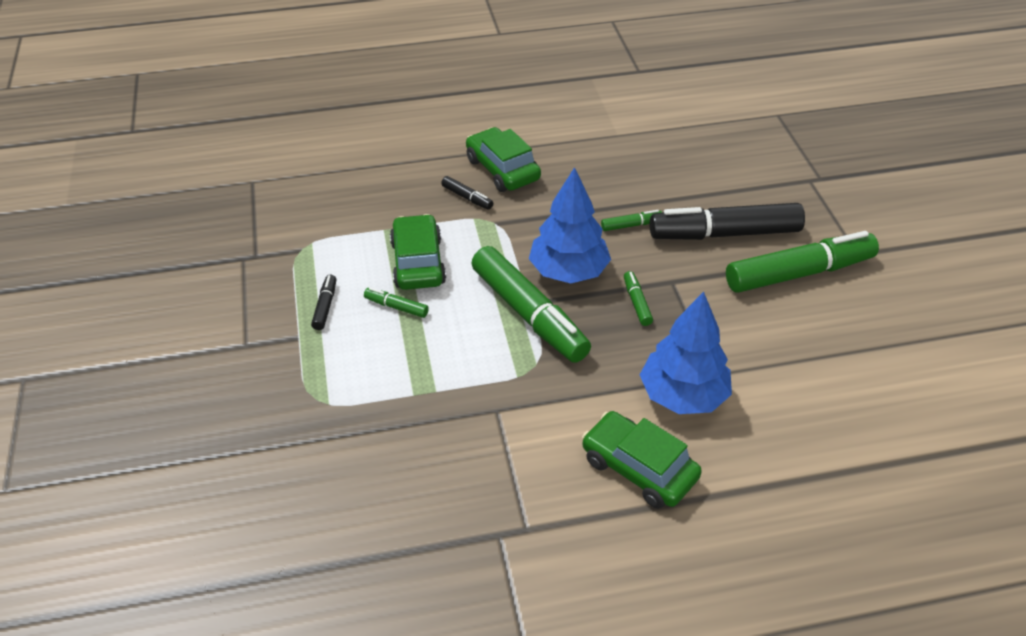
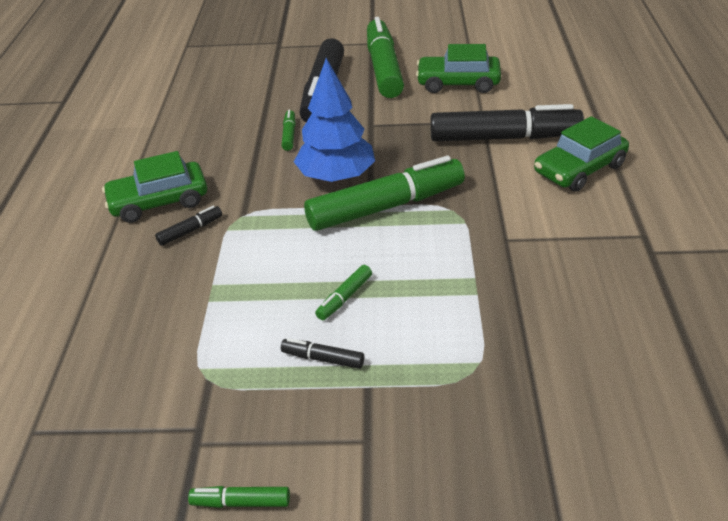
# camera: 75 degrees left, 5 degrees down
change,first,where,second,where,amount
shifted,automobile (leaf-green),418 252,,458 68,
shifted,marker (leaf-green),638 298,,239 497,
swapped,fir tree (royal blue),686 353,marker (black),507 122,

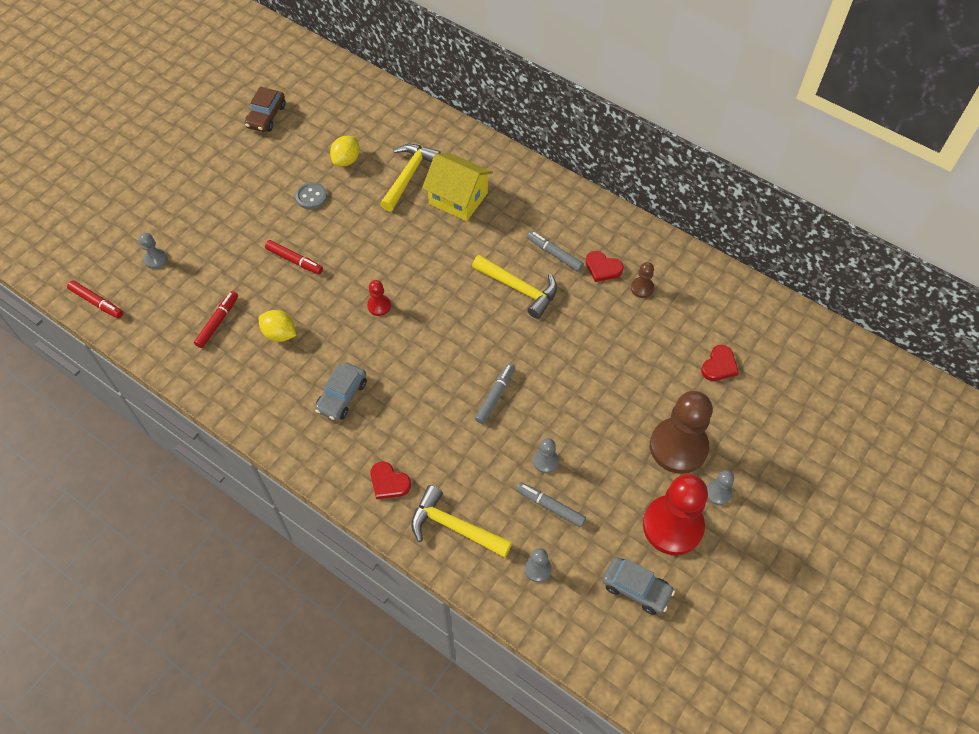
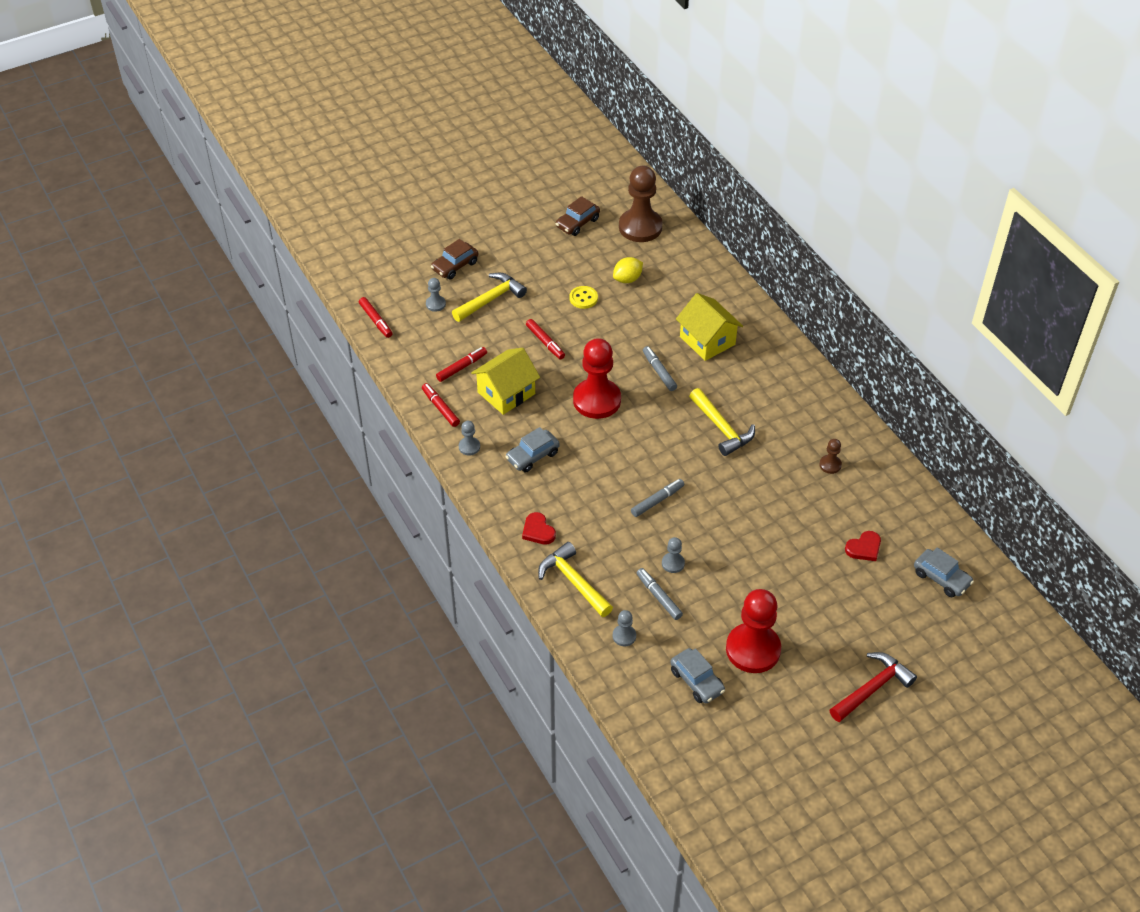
# camera: 25 degrees right, 10 degrees down
change,first,where,second,where,amount
shifted,carpenter's hammer (bright yellow),410 178,,489 297,
repainted,shirt button (gray),311 195,shirt button (bright yellow),584 297,
shifted,marker (gray),555 251,,660 368,
gone,heart shape (crimson),605 266,,,
scaled,pawn (crimson),379 298,,597 378,x2.28
swapped,lemon (bright yellow),277 326,cottage (bright yellow),505 381,
shifted,pawn (dark brown),681 432,,641 204,
shifted,pawn (gray),720 487,,469 438,
new,,,automobile (dark brown),454 259,
new,,,marker (crimson),441 405,
new,,,automobile (gray),944 572,
new,,,carpenter's hammer (crimson),873 687,

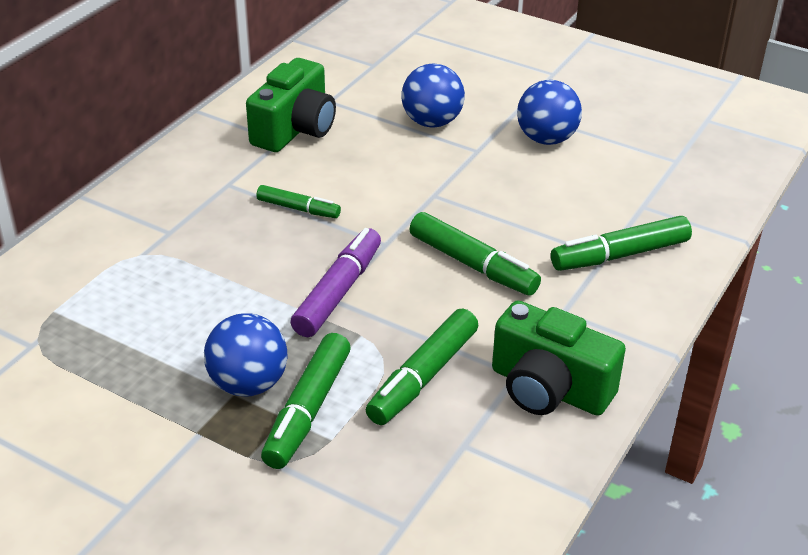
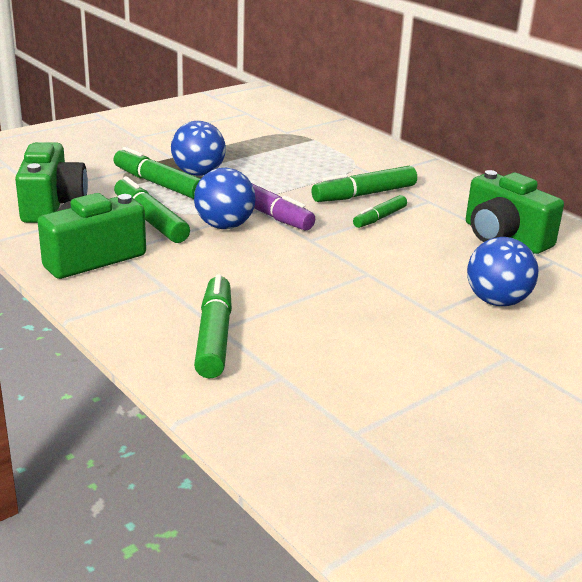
# camera: 110 degrees right, 10 degrees down
change,first,where,second,where,amount
shifted,play ball (royal blue),549 112,,225 198,
shifted,marker (leaf-green),475 254,,364 184,
new,,,photo camera (leaf-green),51 182,

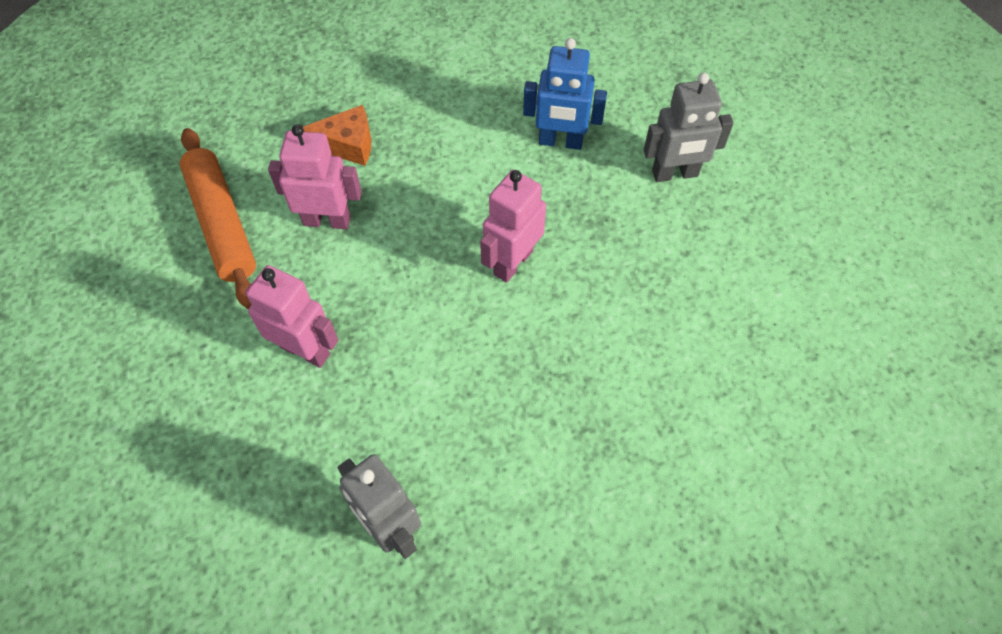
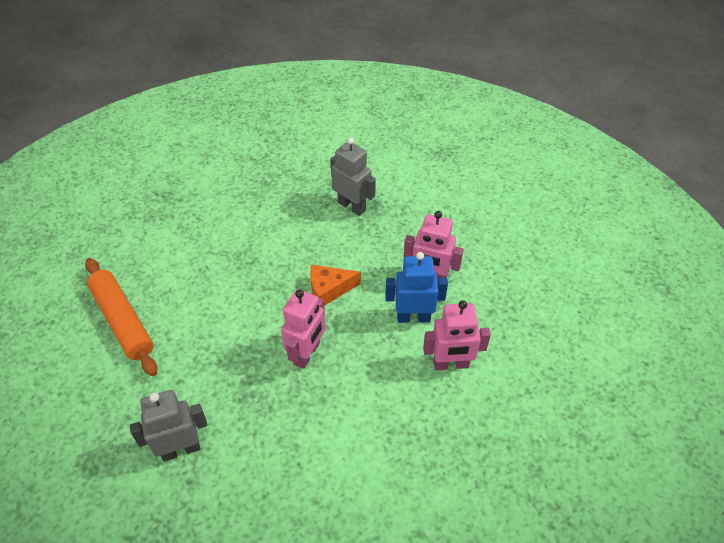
# camera: 170 degrees right, 10 degrees down
change,first,where,second,where,amount
shifted,robot figure (royal blue),565 94,,416 287,
shifted,piece of cheese (orange-coloured),337 135,,335 285,
shifted,rolling pin (orange-coloured),218 218,,121 317,

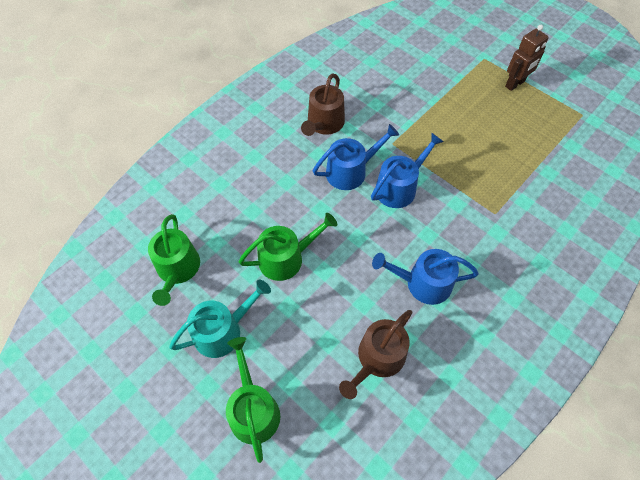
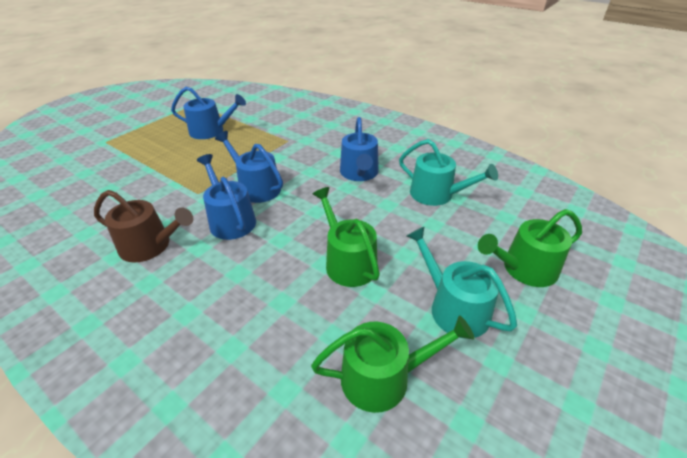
# camera: 95 degrees left, 20 degrees down
change,first,where,second,where,amount
gone,robot figure (dark brown),527 58,,,
repainted,watering pot (dark brown),376 354,watering pot (teal),448 172,
new,,,watering pot (royal blue),208 113,

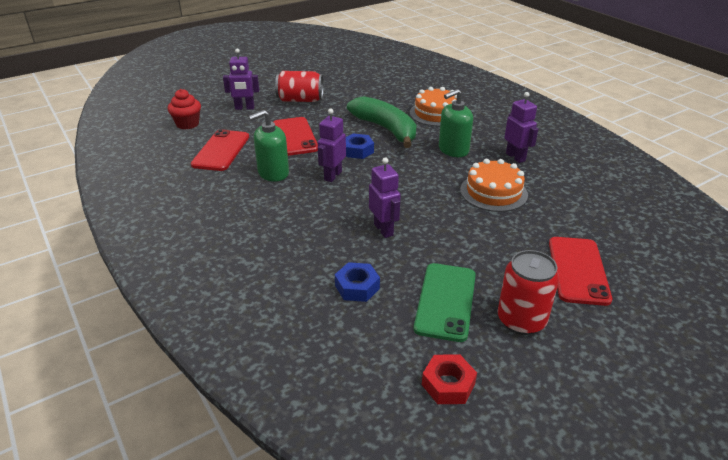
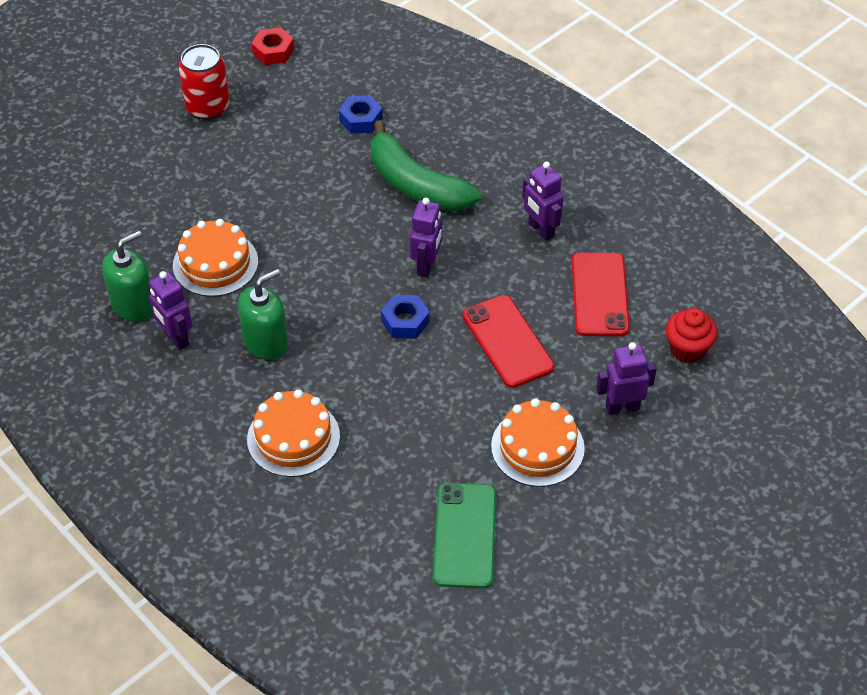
# camera: 170 degrees right, 15 degrees up
change,first,where,second,where,amount
swapped,can (crimson),299 86,layer cake (orange-coloured),538 442,
shifted,toy banana (leaf-green),382 122,,426 165,
shifted,soap dispenser (leaf-green),269 146,,127 275,
shifted,robot figure (purple),385 197,,543 201,
gone,smartphone (crimson),580 271,,,
shifted,smartphone (leaf-green),445 302,,464 536,

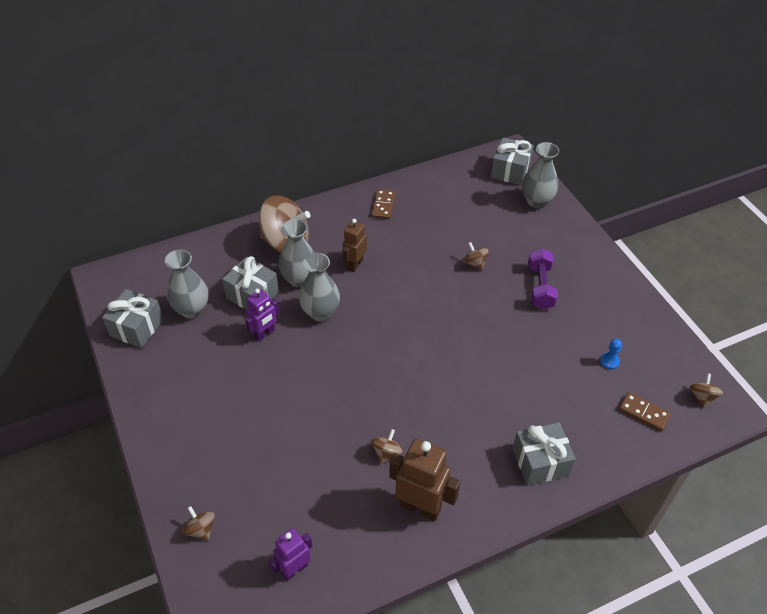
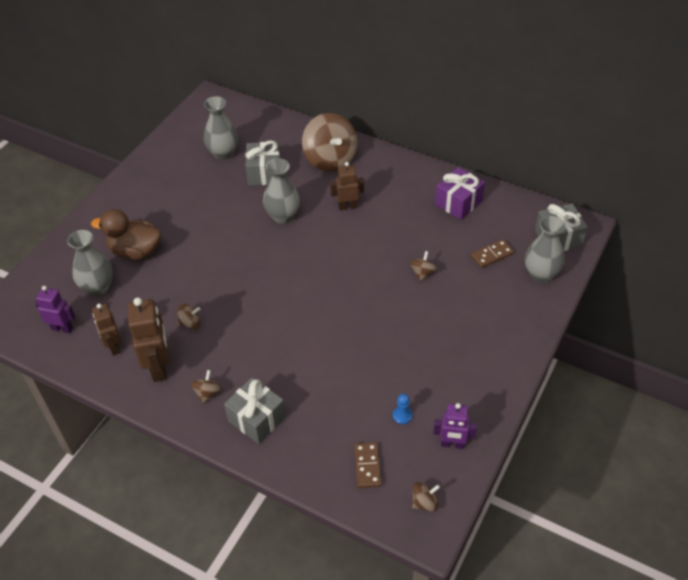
# camera: 55 degrees right, 0 degrees up
change,first,where,second,where,amount
shifted,domino piece (dark brown),383 204,,492 253,
shifted,flower vase (gray),296 253,,90 263,
gone,free weight (purple),543 279,,,
gone,gift (gray),133 318,,,
shifted,robot figure (purple),262 315,,455 426,
shifted,whirligig (dark brown),198 523,,206 386,
new,,,gift (purple),460 193,
new,,,duck (dark brown),126 234,
new,,,robot figure (dark brown),106 329,

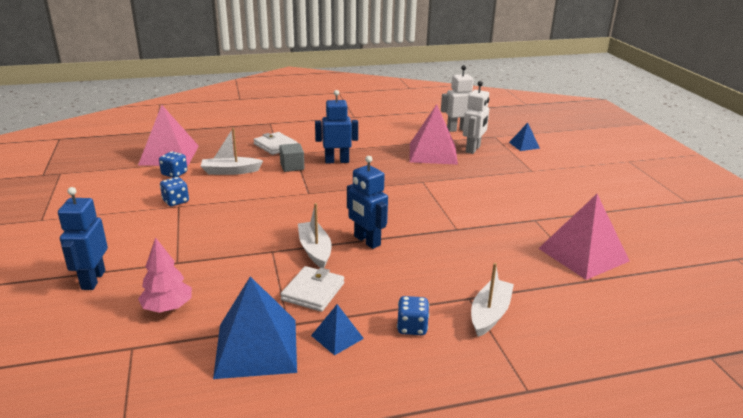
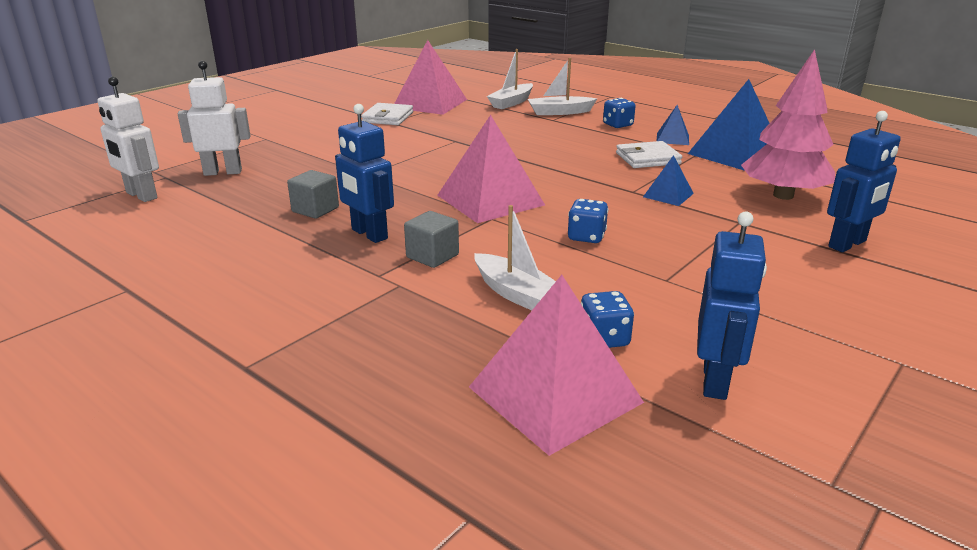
# camera: 125 degrees left, 0 degrees up
change,first,where,second,where,amount
shifted,pyramid shape (rose-pink),433 134,,491 169,
shifted,pyramid shape (royal blue),524 137,,668 180,
shifted,card wallet (white),276 143,,387 114,
shifted,robot figure (royal blue),367 202,,732 306,
shifted,die (royal blue),174 191,,588 221,
shifted,boat (white),315 235,,510 79,
scaled,fir tree (rose-pink),165 275,,788 124,x1.61
new,,,block (gray),313 194,

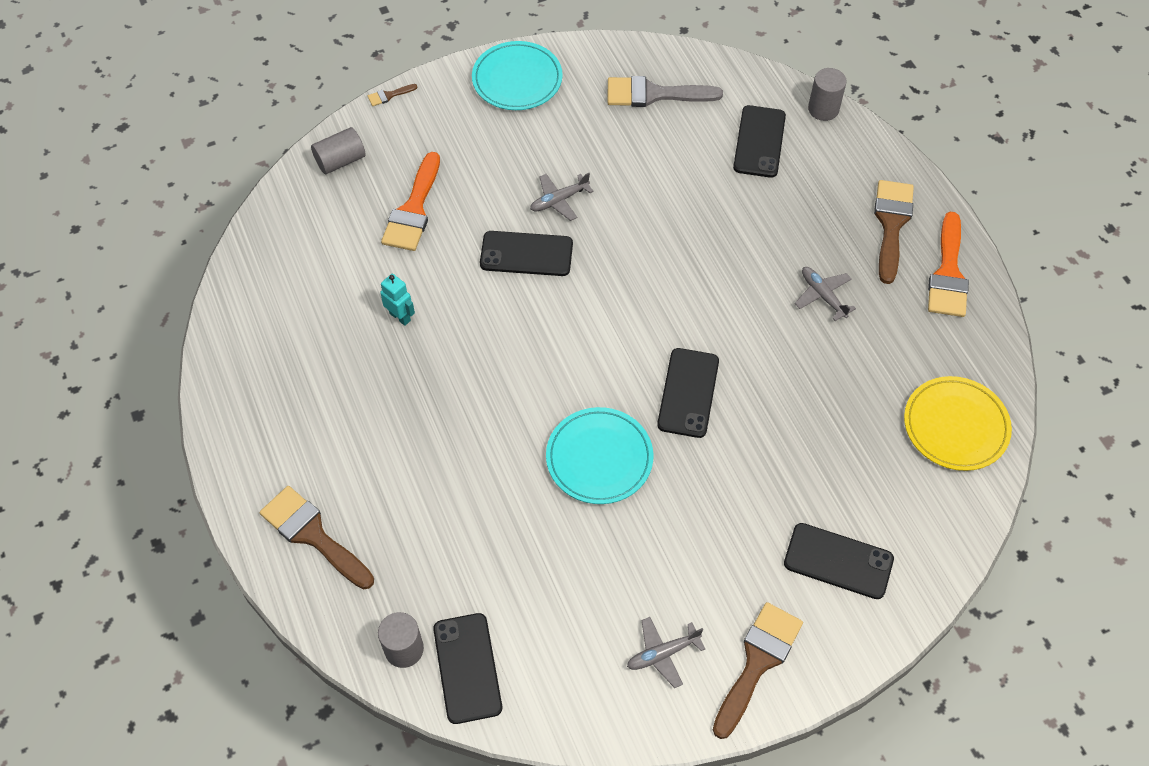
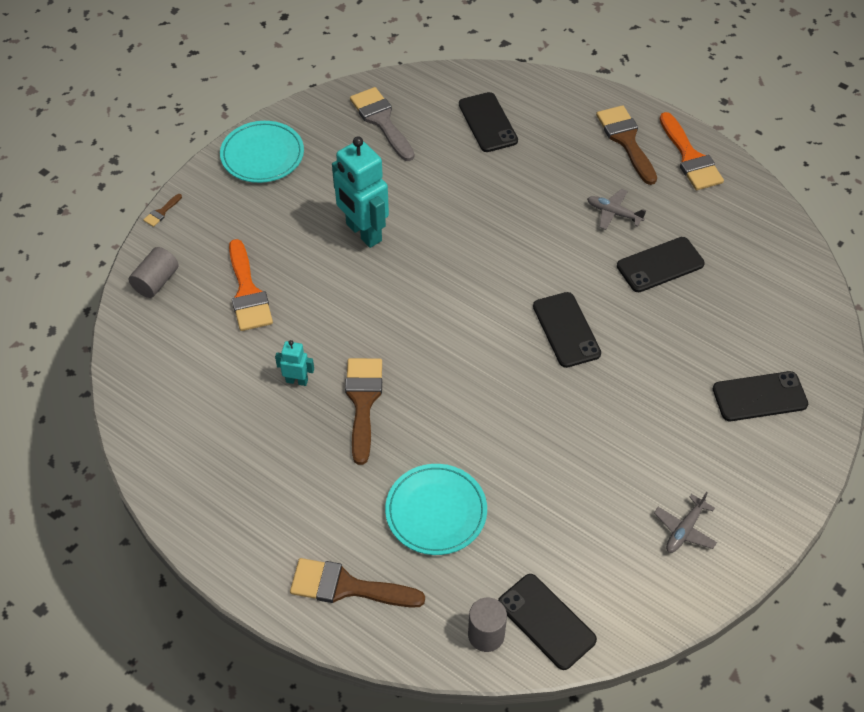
# camera: 30 degrees left, 5 degrees down
change,first,where,second,where,amount
gone,solid cylinder (gray),827 94,,,
rotated,brush (gray),665 91,,382 124,90 degrees clockwise
swapped,toy plane (gray),562 197,robot figure (teal),360 192,
shifted,smartphone (black),526 253,,661 264,
gone,flat dish (bright yellow),958 423,,,
shifted,flat dish (teal),599 455,,436 509,
shifted,brush (dark brown),758 670,,363 411,

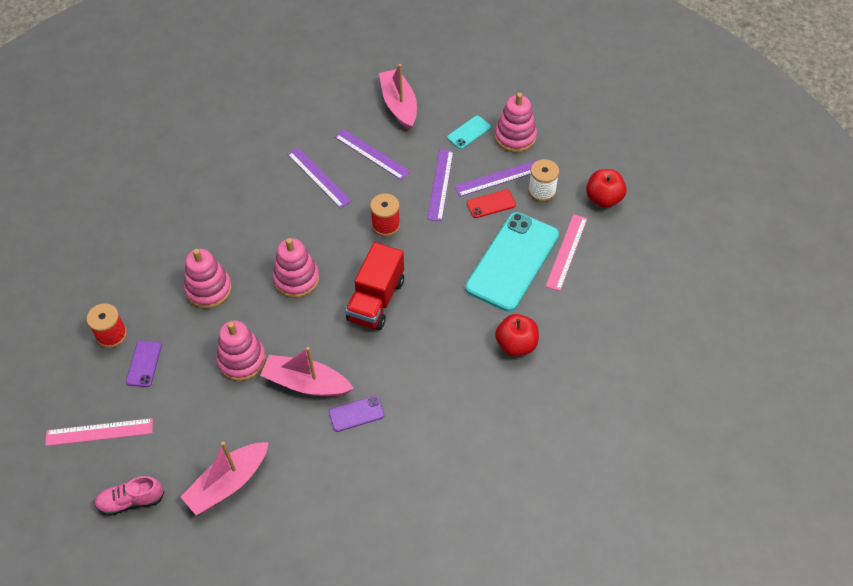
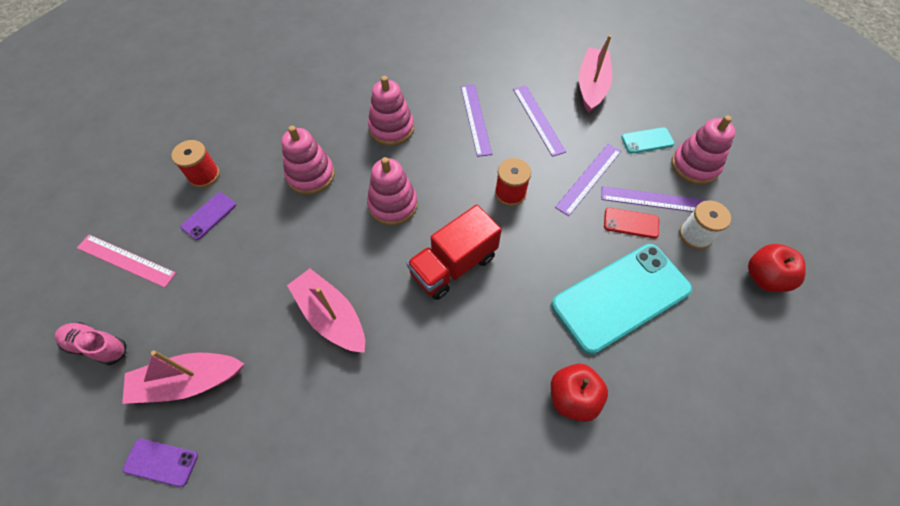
# camera: 30 degrees right, 5 degrees up
change,first,where,second,where,amount
gone,straightedge (rose-pink),566 252,,,
shifted,stacking toy (rose-pink),241 350,,391 111,
shifted,smartphone (purple),357 414,,160 463,

